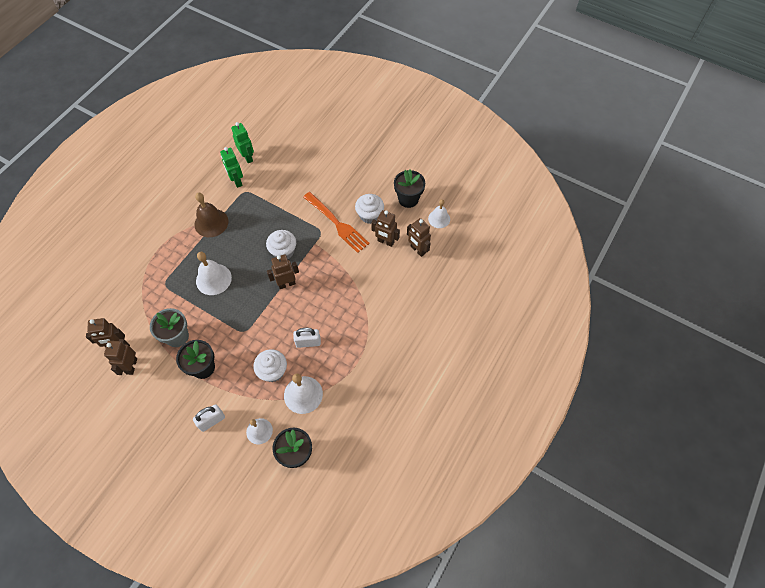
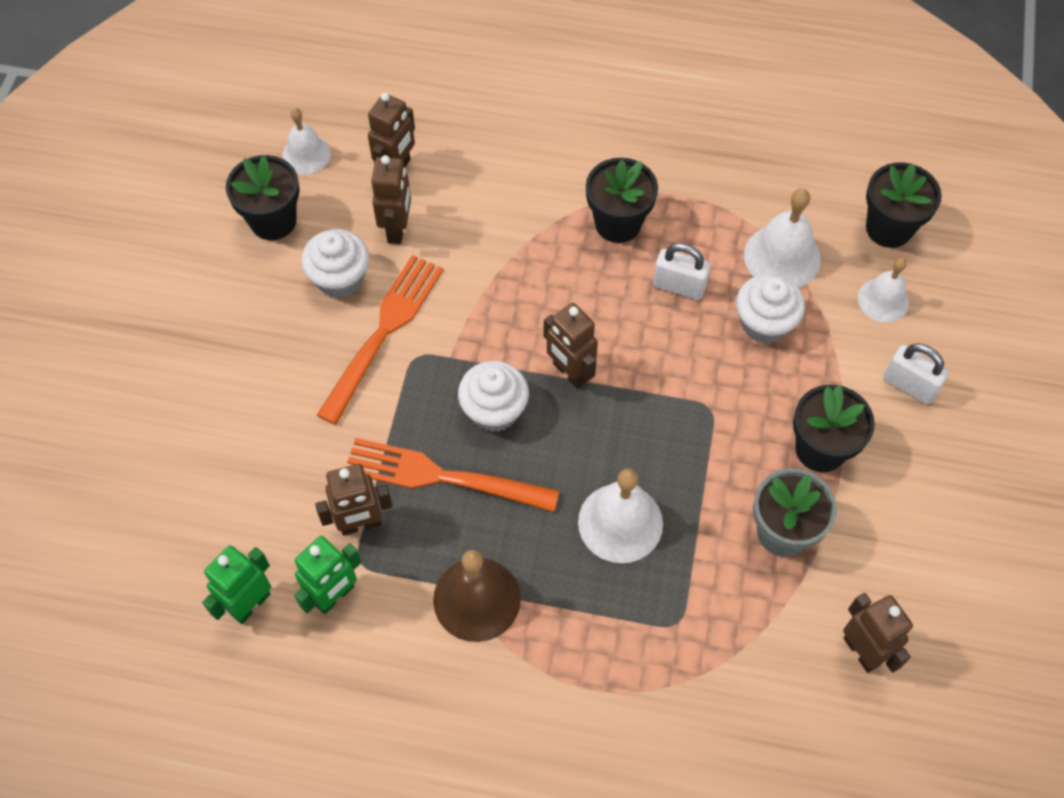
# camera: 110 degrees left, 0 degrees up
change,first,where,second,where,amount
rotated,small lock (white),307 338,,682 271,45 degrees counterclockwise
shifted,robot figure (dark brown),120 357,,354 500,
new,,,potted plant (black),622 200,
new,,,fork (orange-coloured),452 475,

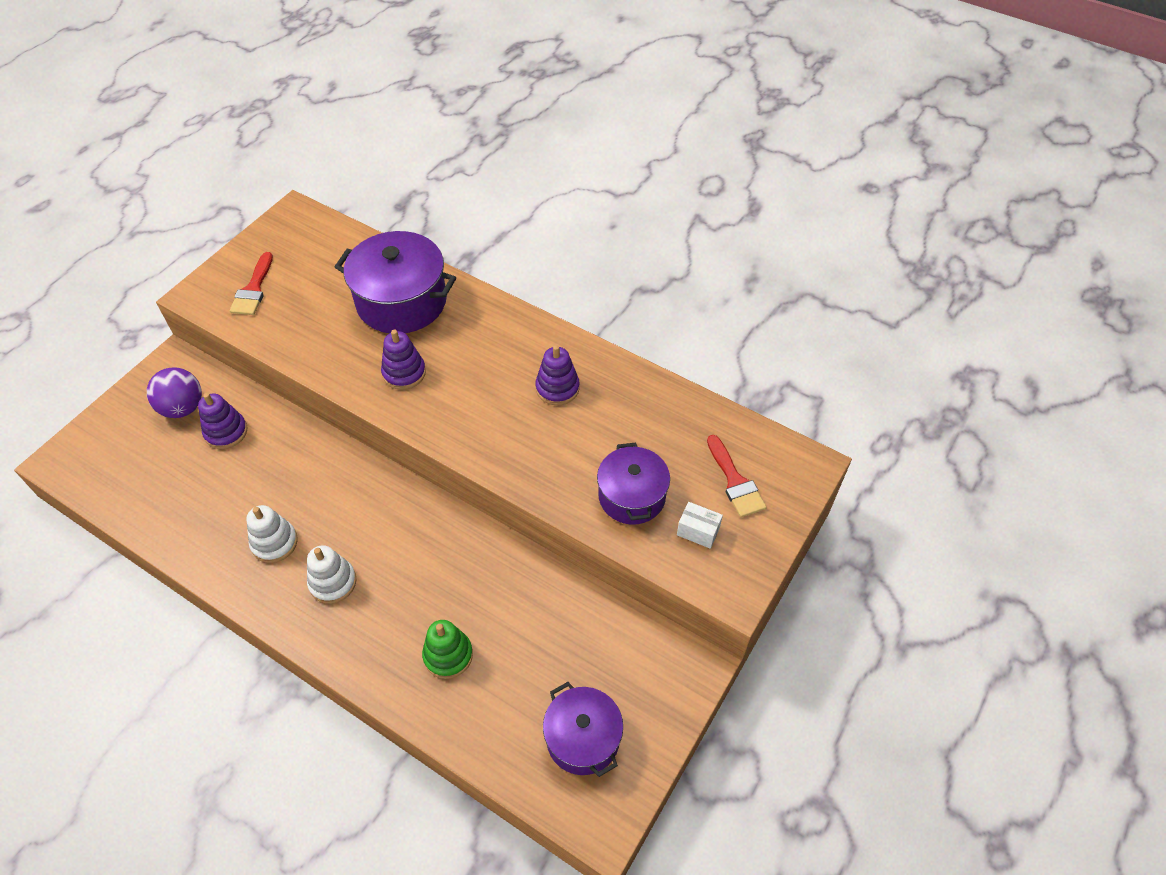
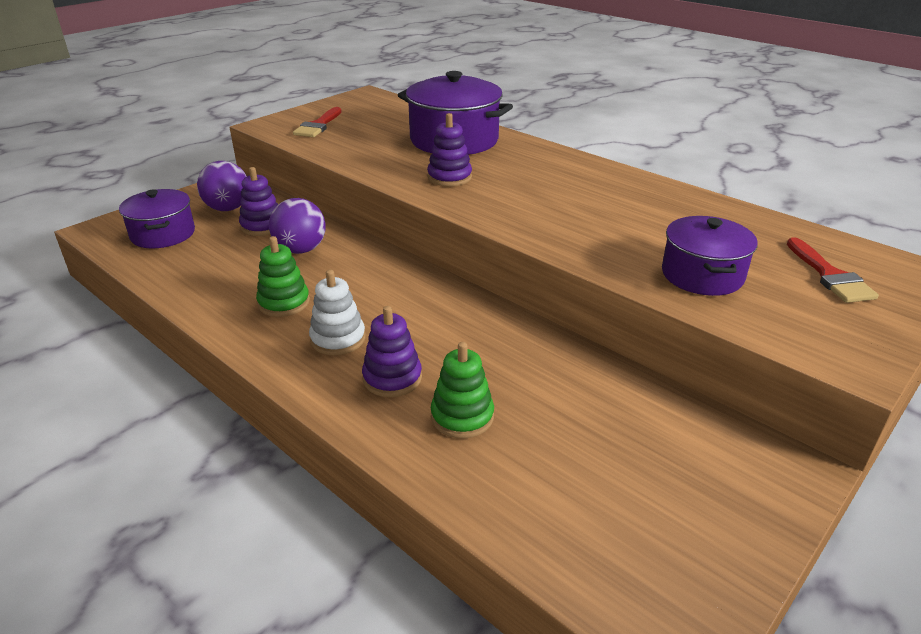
# camera: 10 degrees right, 20 degrees down
change,first,where,second,where,amount
shifted,stacking toy (purple),557 375,,392 351,
gone,parcel (white),700 525,,,
repainted,stacking toy (white),272 534,stacking toy (leaf-green),283 276,
shifted,cooking pot (purple),583 729,,157 218,
new,,,play ball (purple),297 226,

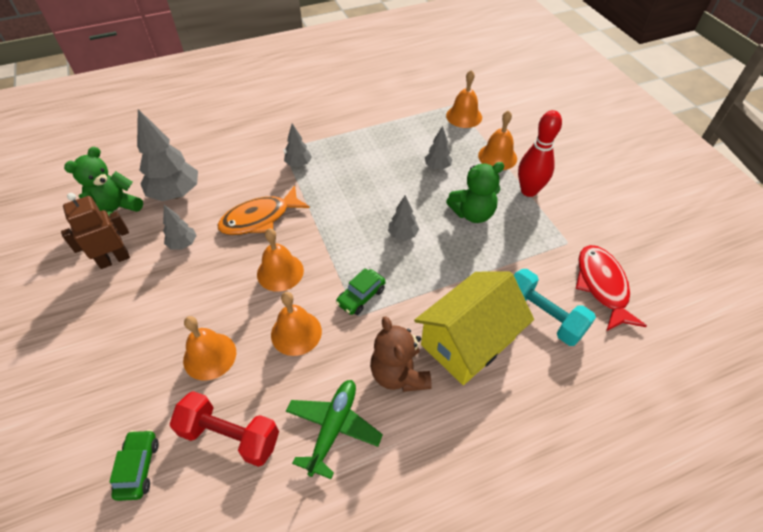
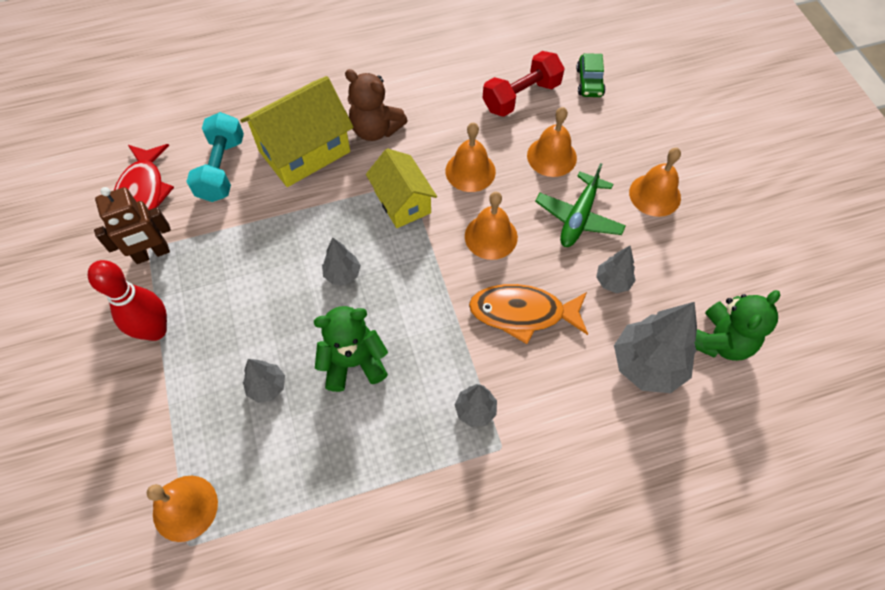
# camera: 175 degrees left, 10 degrees up
change,first,where,second,where,amount
shifted,school bell (orange-coloured),497 140,,655 182,
shifted,teddy (leaf-green),475 192,,351 349,
rotated,fish (orange-coloured),264 210,,528 314,150 degrees counterclockwise
shifted,robot figure (dark brown),95 231,,132 225,
swapped,automobile (leaf-green),361 291,cottage (bright yellow),401 188,
rotated,free weight (teal),555 307,,215 157,45 degrees clockwise
rotated,teddy (dark brown),401 354,,376 105,135 degrees clockwise
shifted,toy plane (leaf-green),334 429,,580 205,
rotated,free weight (crimson),224 429,,524 84,60 degrees counterclockwise

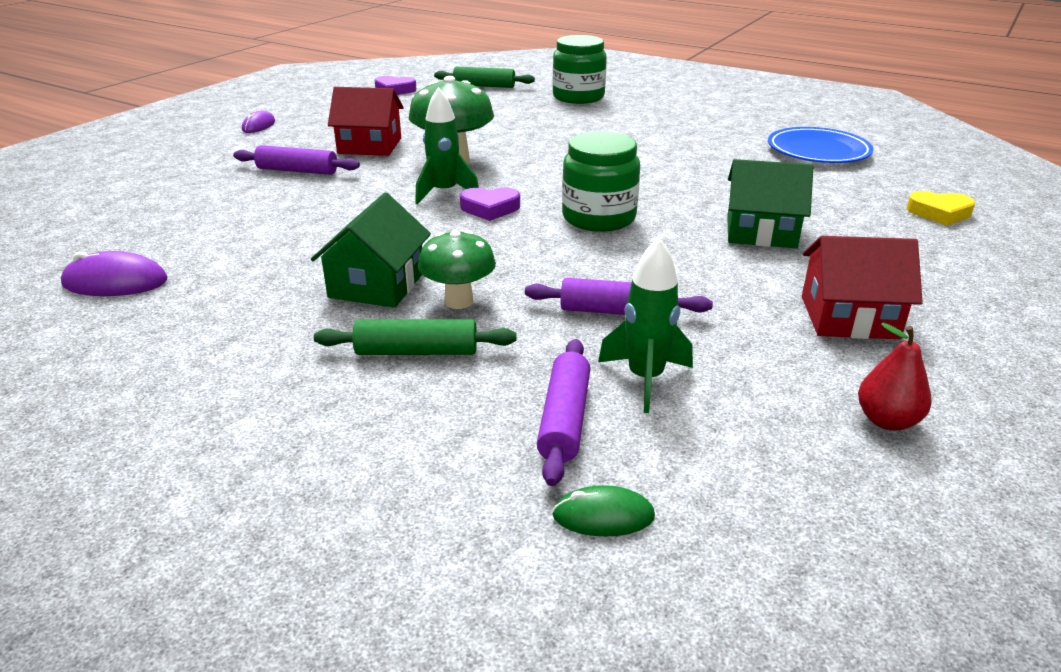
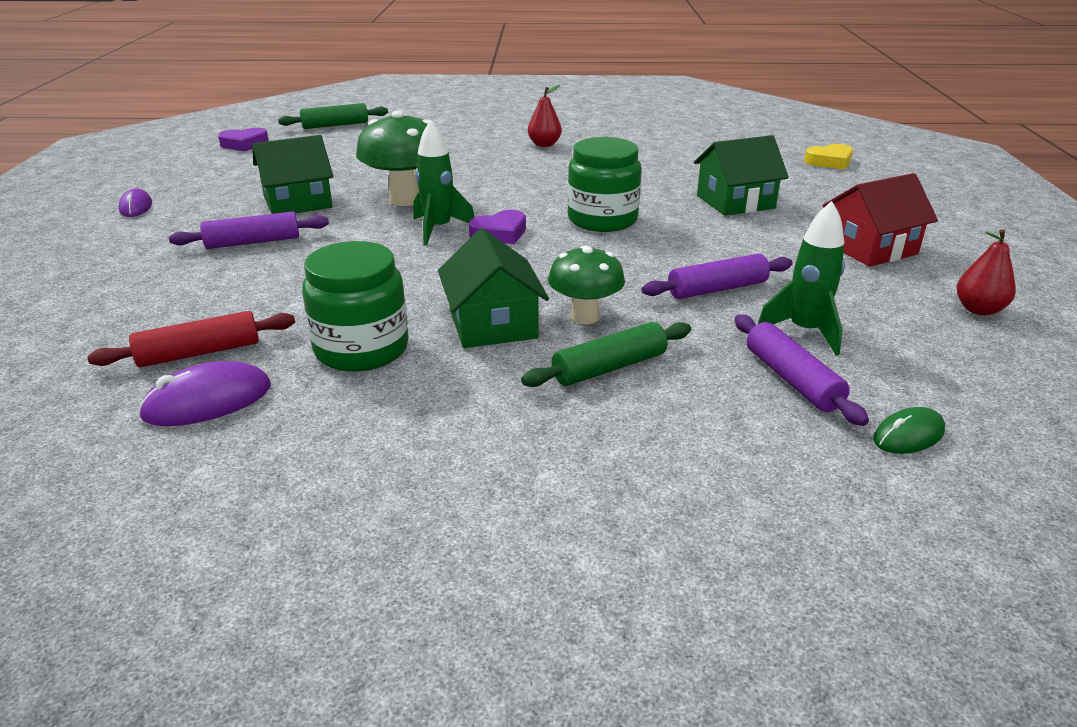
# camera: 30 degrees left, 0 degrees up
change,first,where,second,where,amount
shifted,jam jar (leaf-green),580 69,,355 306,
repainted,cottage (crimson),366 121,cottage (leaf-green),292 174,
gone,flat dish (royal blue),821 145,,,
new,,,pear fruit (crimson),545 116,
new,,,rolling pin (crimson),191 339,

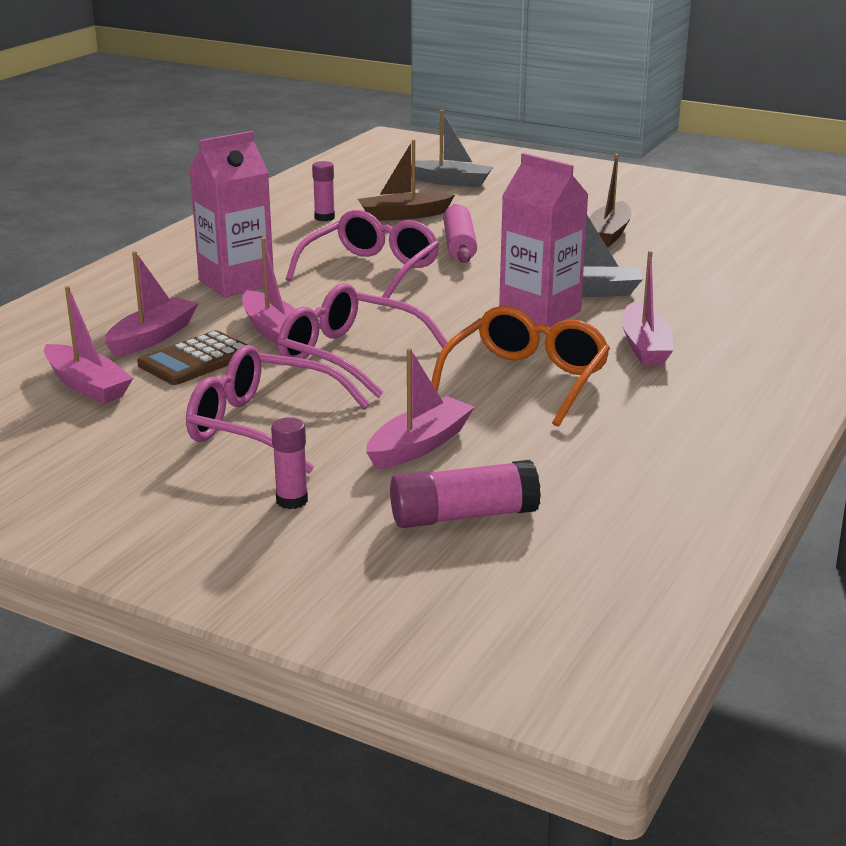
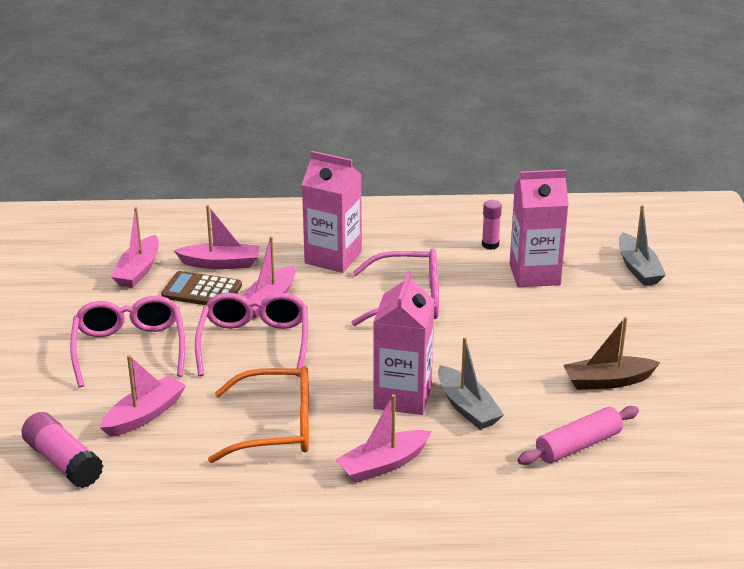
# camera: 60 degrees right, 5 degrees up
change,first,where,second,where,amount
swapped,boat (dark brown),406 180,milk carton (rose-pink),539 228,
shifted,rolling pin (rose-pink),460 233,,578 435,
rotated,boat (rose-pink),420 408,,143 396,60 degrees counterclockwise
gone,glue (rose-pink),289 463,,,

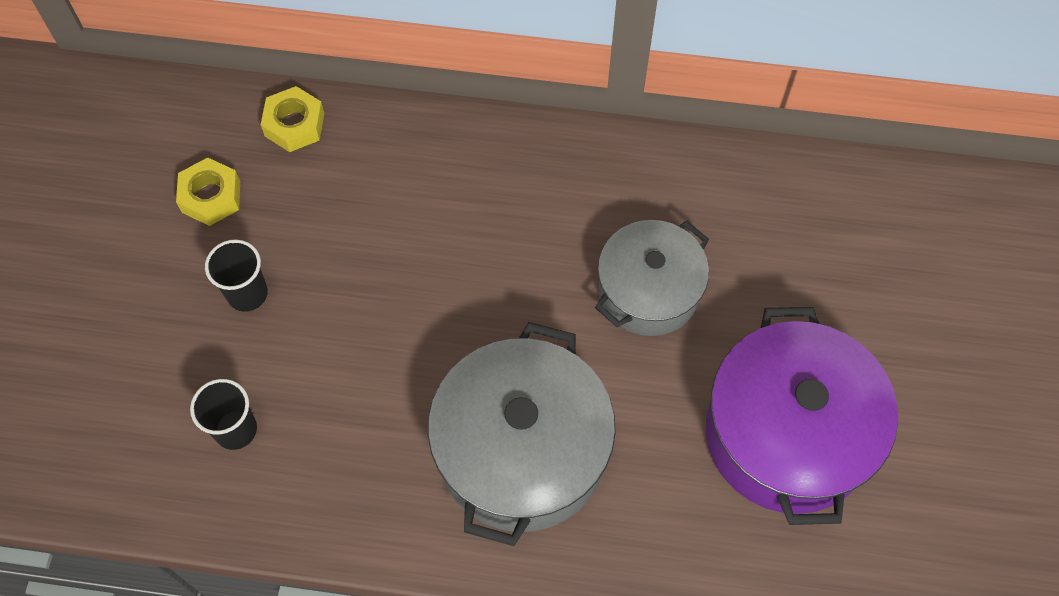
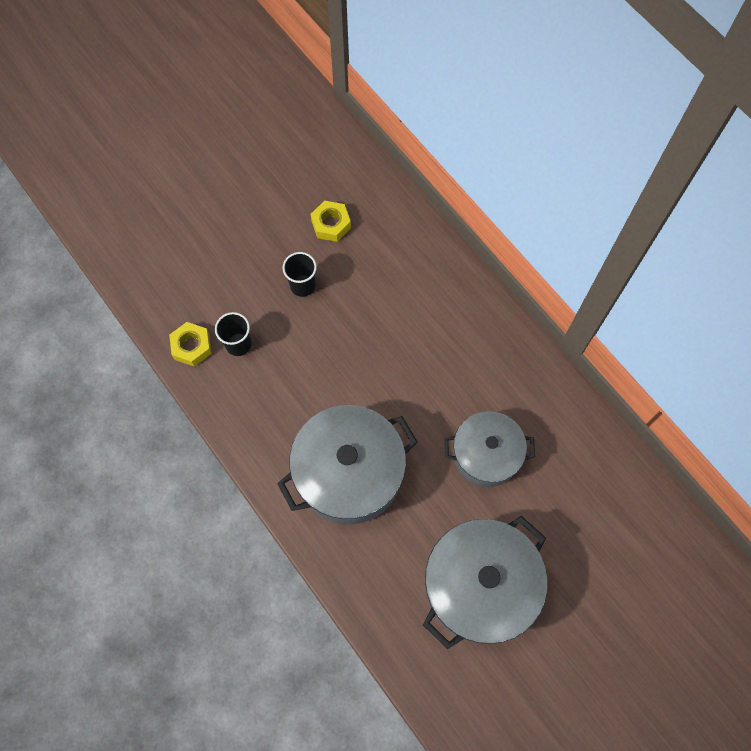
# camera: 45 degrees right, 5 degrees up
change,first,where,second,where,amount
shifted,nut (bright yellow),293 119,,190 344,
repainted,cooking pot (purple),802 416,cooking pot (gray),485 582,

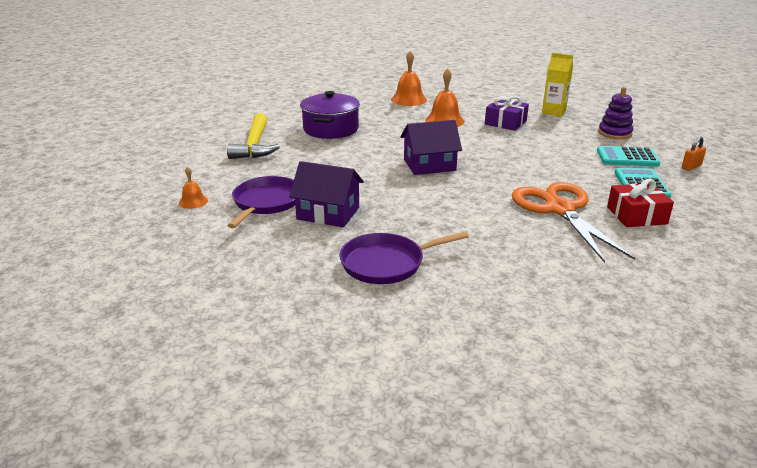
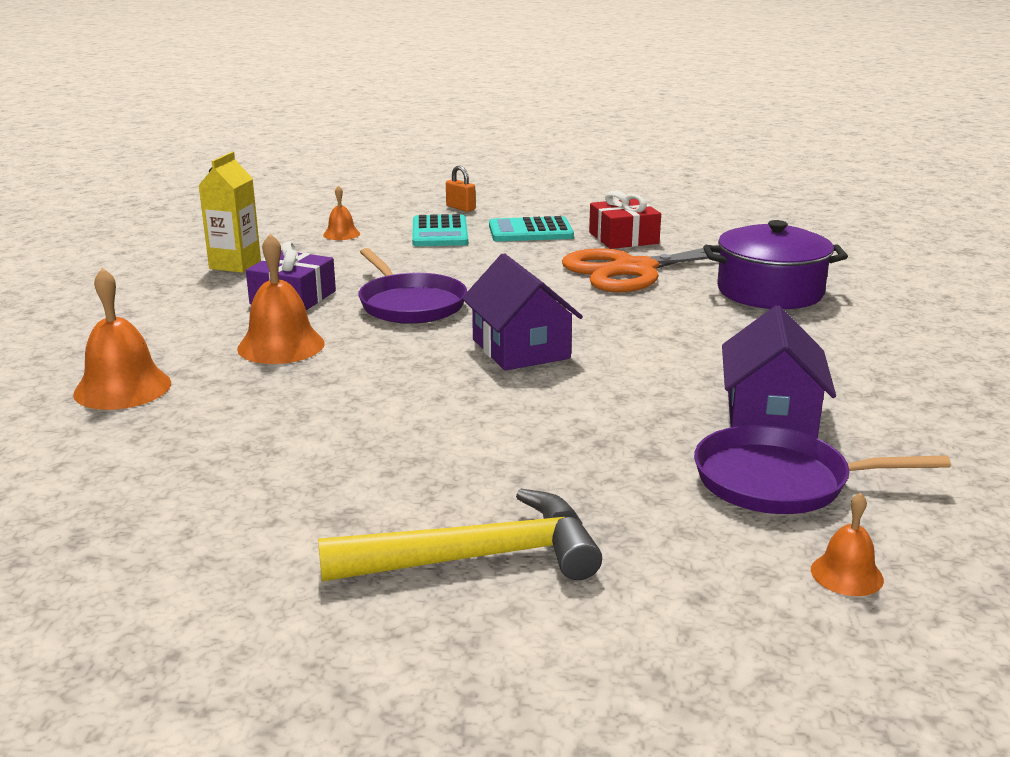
# camera: 100 degrees left, 5 degrees down
change,first,where,second,where,amount
swapped,stacking toy (purple),615 113,school bell (orange-coloured),341 212,
shifted,cooking pot (purple),330 115,,775 264,
shifted,frying pan (purple),404 257,,412 286,

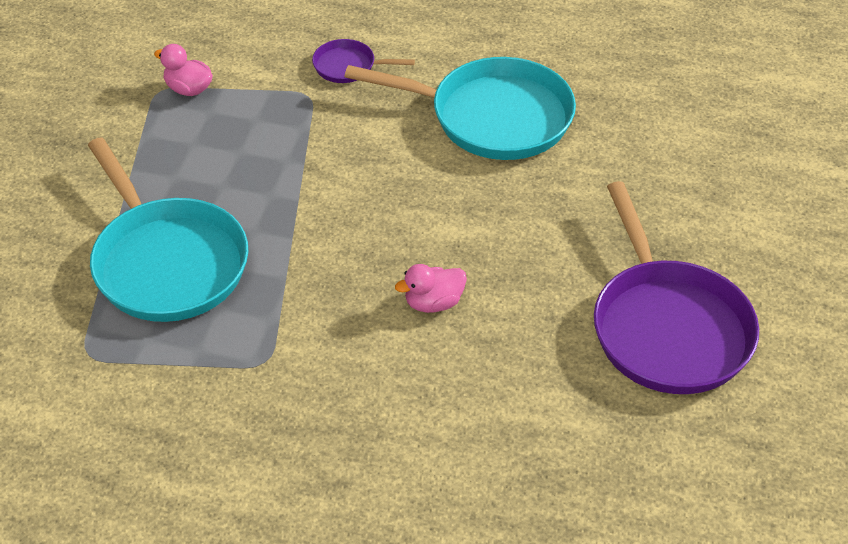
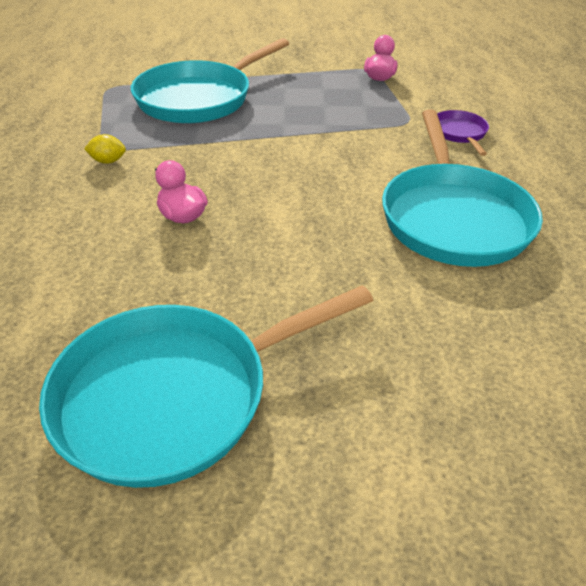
# camera: 75 degrees right, 5 degrees down
change,first,where,second,where,amount
repainted,frying pan (purple),676 287,frying pan (teal),206 386,
new,,,lemon (bright yellow),105 149,

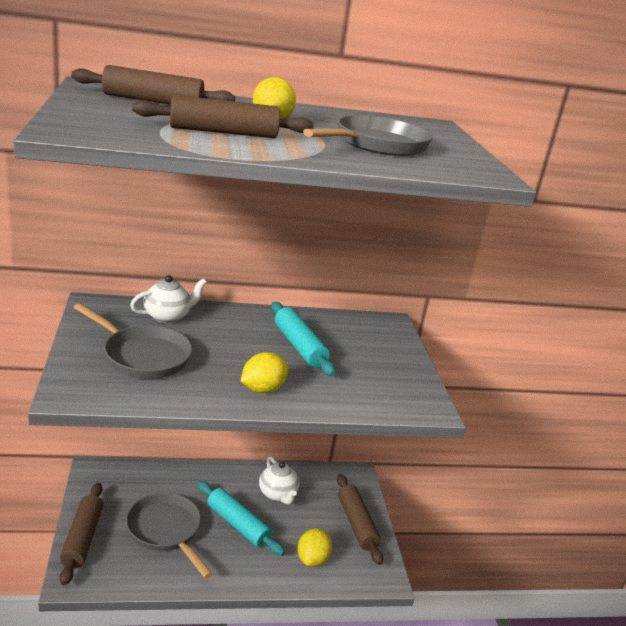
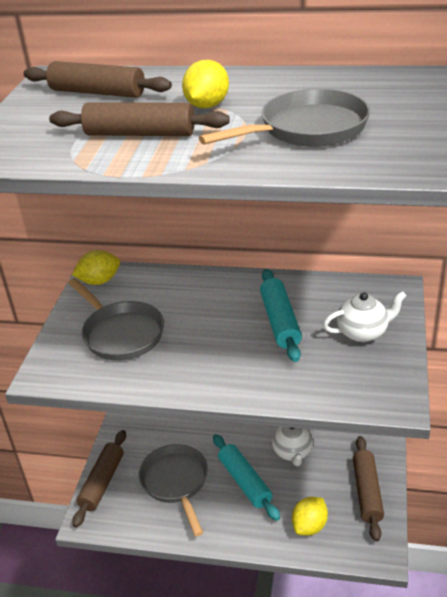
# camera: 25 degrees right, 10 degrees up
change,first,where,second,where,amount
shifted,china teapot (white),168 299,,365 316,
shifted,lemon (bright yellow),265 372,,96 267,

